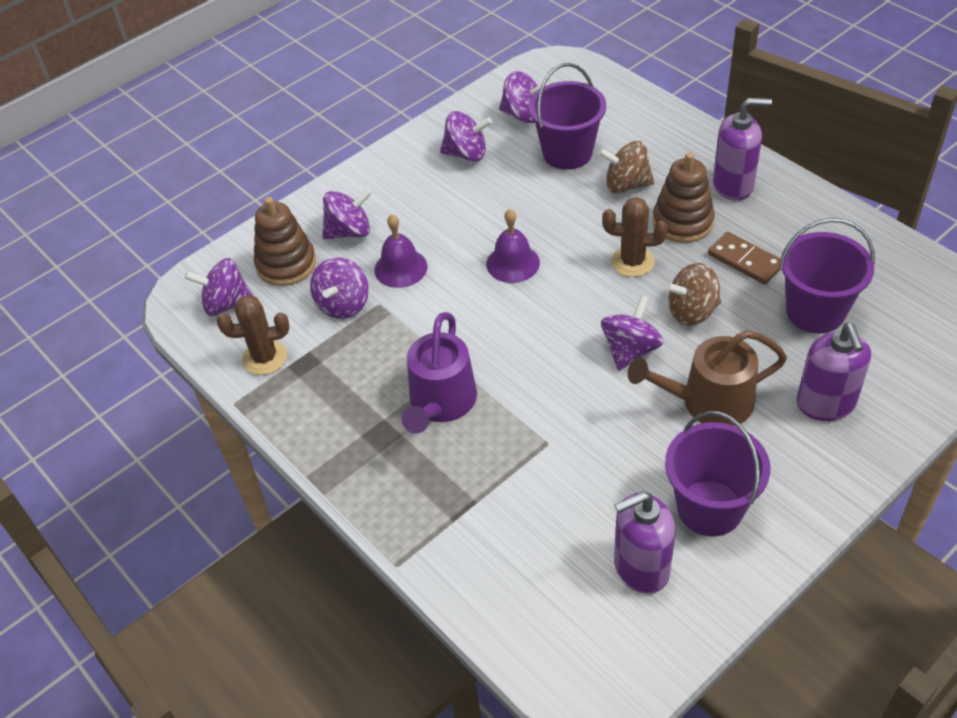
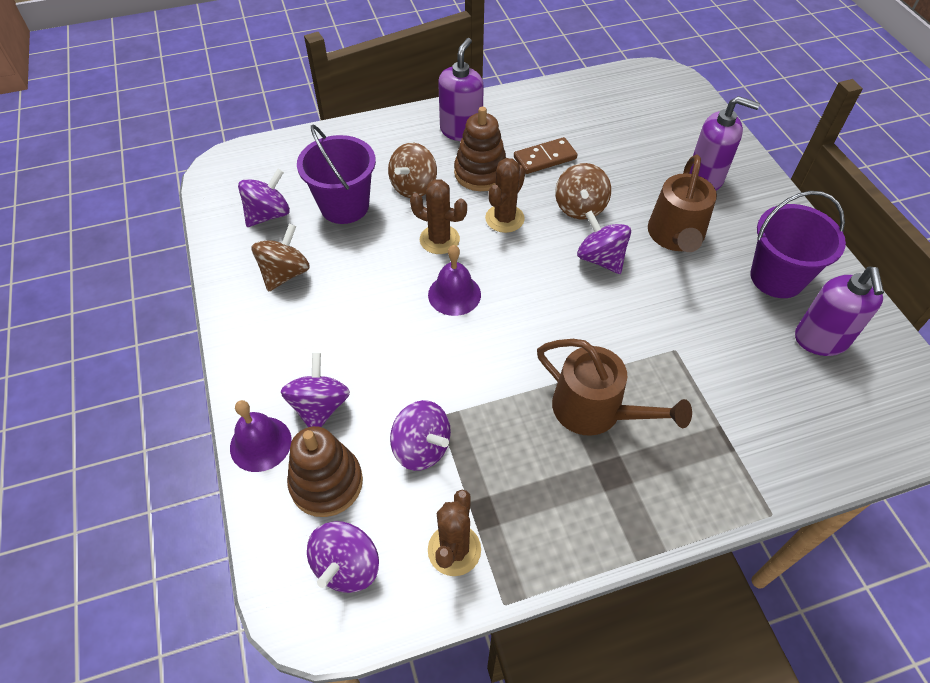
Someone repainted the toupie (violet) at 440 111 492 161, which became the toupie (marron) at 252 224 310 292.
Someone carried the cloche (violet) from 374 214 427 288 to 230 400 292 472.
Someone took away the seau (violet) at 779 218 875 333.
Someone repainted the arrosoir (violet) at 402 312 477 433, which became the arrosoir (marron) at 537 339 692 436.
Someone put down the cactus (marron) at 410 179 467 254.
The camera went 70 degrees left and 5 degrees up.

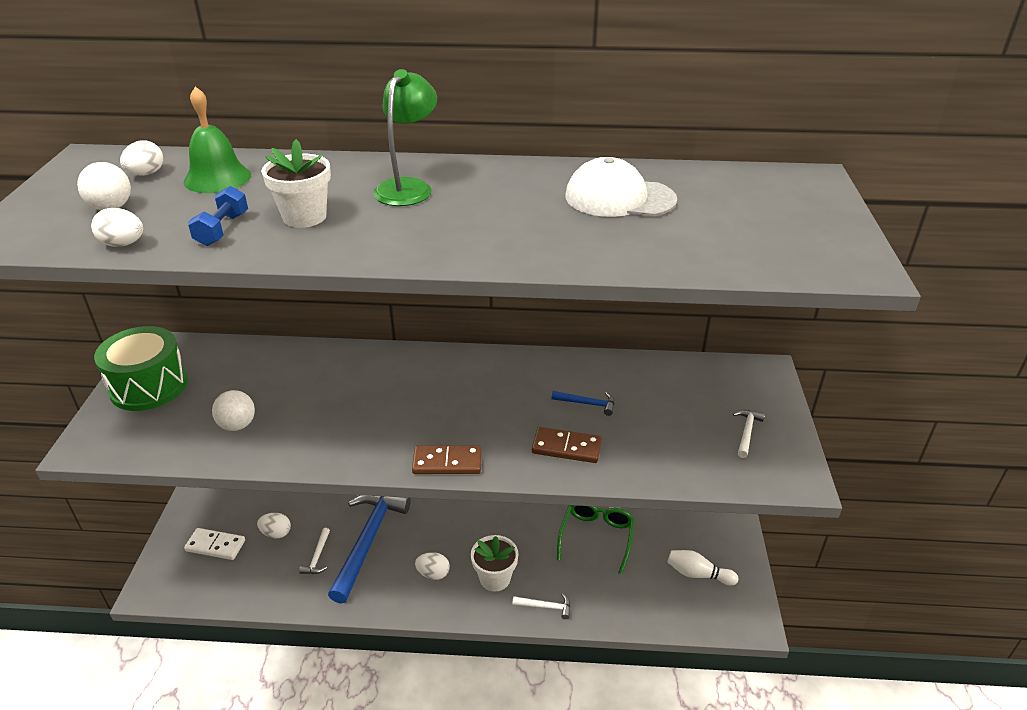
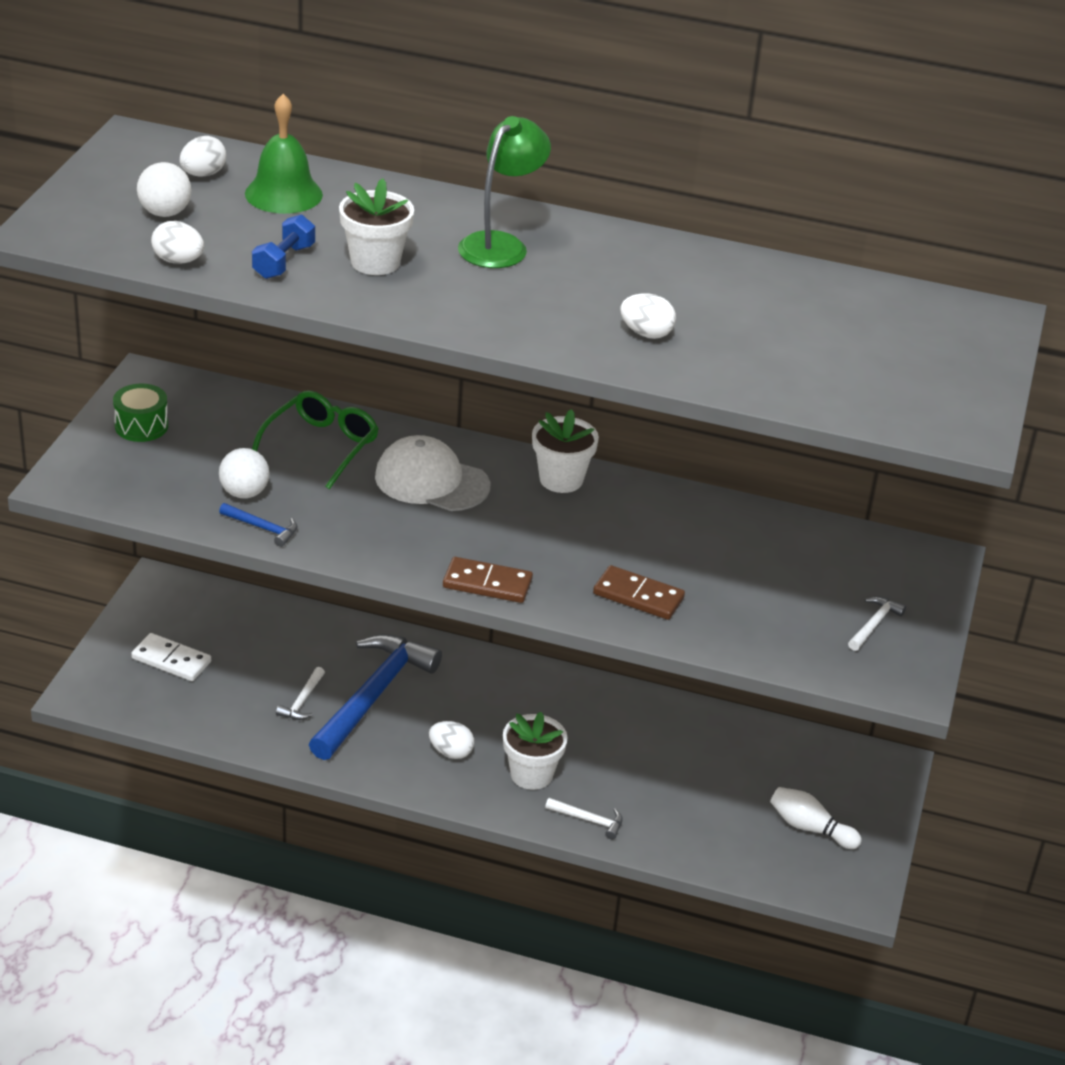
Someone carried the casquette (blanc) from 566 157 677 217 to 375 435 490 511.
Someone scaled the tambour (vert) at 94 326 188 411 by 0.56.
Someone carried the marteau (bleu) from 552 391 615 416 to 219 503 297 547.
Someone carried the lunettes (vert) from 557 505 635 575 to 252 390 379 489.
Someone carried the œuf (blanc) from 257 513 291 538 to 620 293 676 339.
Someone put down the pot de fleurs (blanc) at 532 409 599 493.
The camera went 10 degrees right and 0 degrees up.

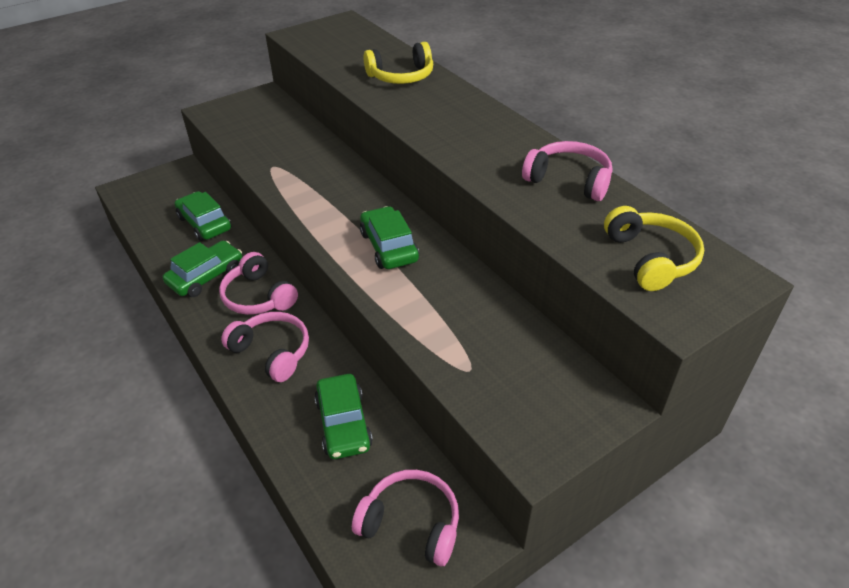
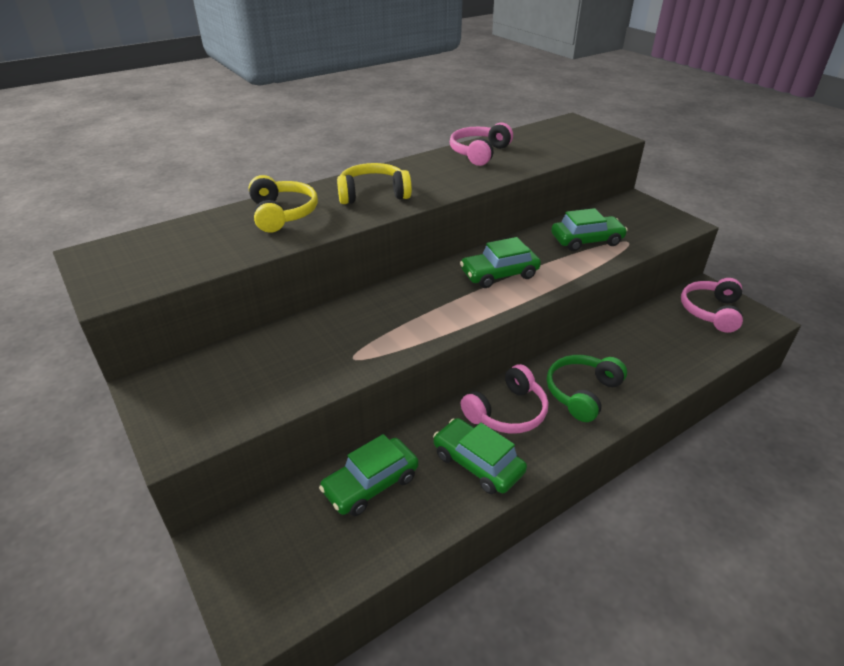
Someone carried the casque audio (jaune) from 604 206 704 291 to 337 163 412 204.
Someone repainted the casque audio (rose) at 221 312 309 382, which became the casque audio (vert) at 547 355 627 422.
Someone carried the voiture (vert) from 314 374 373 459 to 551 208 628 251.
The camera went 90 degrees left and 5 degrees down.

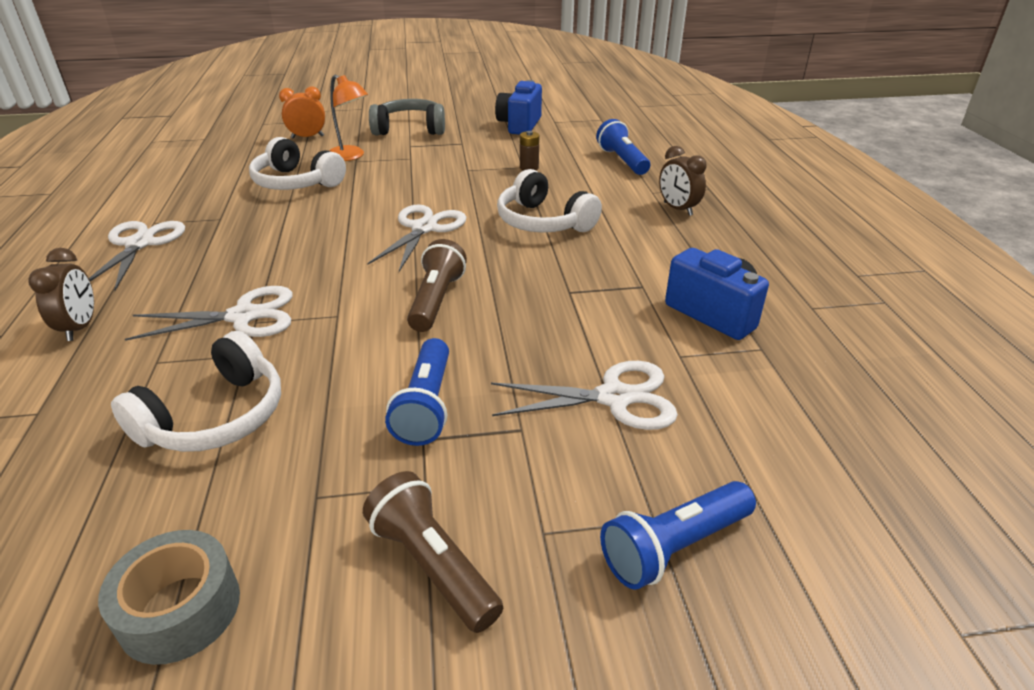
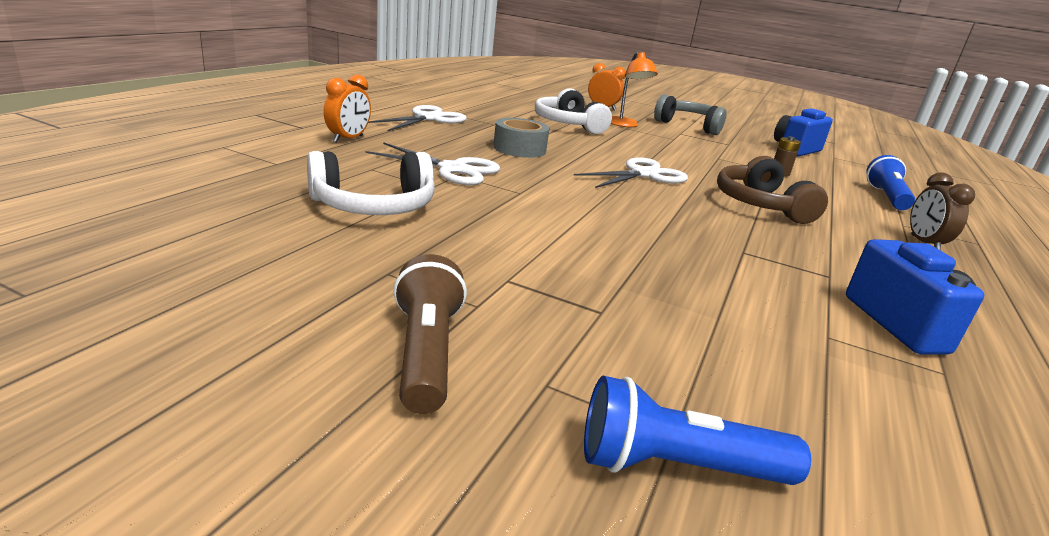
Someone repainted the casque audio (blanc) at 497 169 602 233, which became the casque audio (marron) at 717 156 828 224.
Someone took away the lampe de poche (marron) at 407 239 467 332.
Someone repainted the réveil (marron) at 28 248 94 341, which became the réveil (orange) at 324 75 371 143.
Someone took away the lampe de poche (bleu) at 385 338 449 446.
Someone took away the ciseaux (blanc) at 491 361 678 430.
Someone carried the ruban adhésif (gris) from 98 530 240 665 to 493 118 550 158.
The camera went 30 degrees right and 10 degrees down.

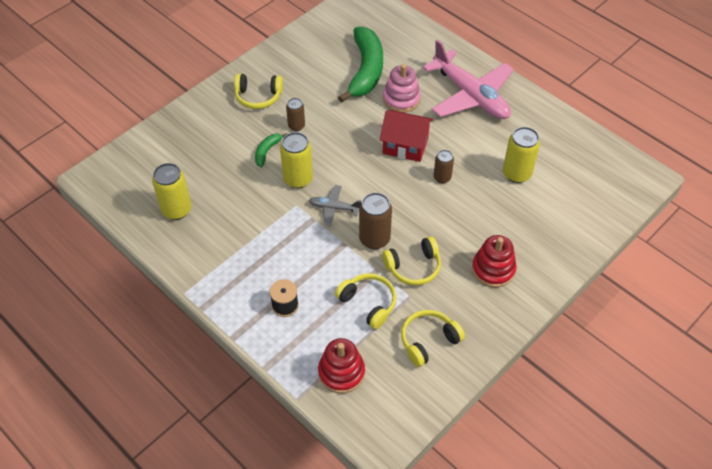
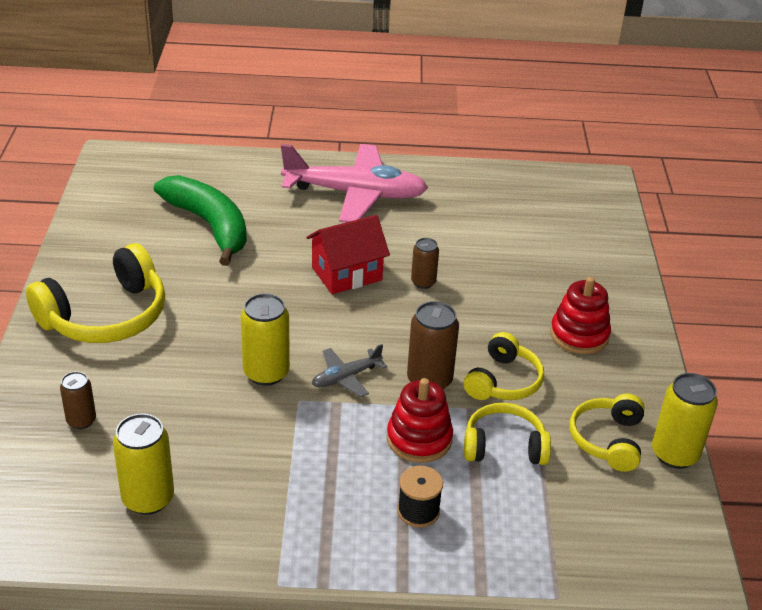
Someone took away the jouet à empiler (rose) at 383 64 421 112.
Someone scaled the casque audio (jaune) at 234 74 283 109 by 1.65.
Someone carried the canette (marron) from 286 98 305 131 to 60 371 96 429.
Someone carried the canette (jaune) from 503 127 540 183 to 652 373 718 469.
Someone took away the banane (vert) at 255 133 287 167.
Someone carried the jouet à empiler (rouge) from 318 338 365 393 to 387 378 453 463.
The camera went 45 degrees left and 15 degrees down.

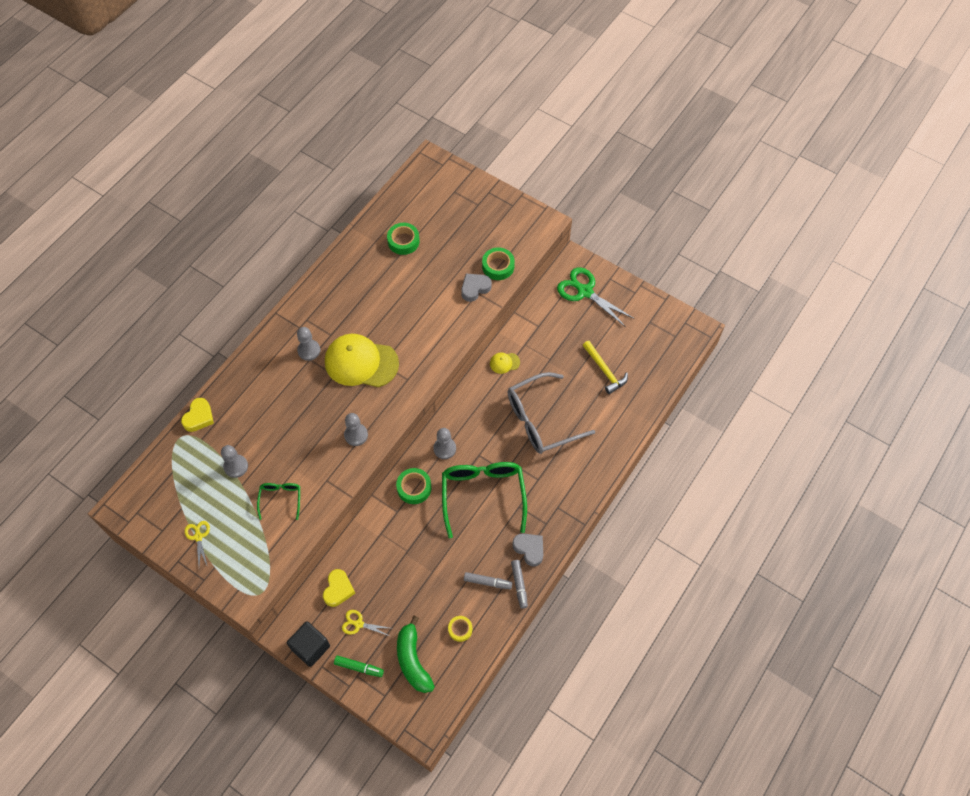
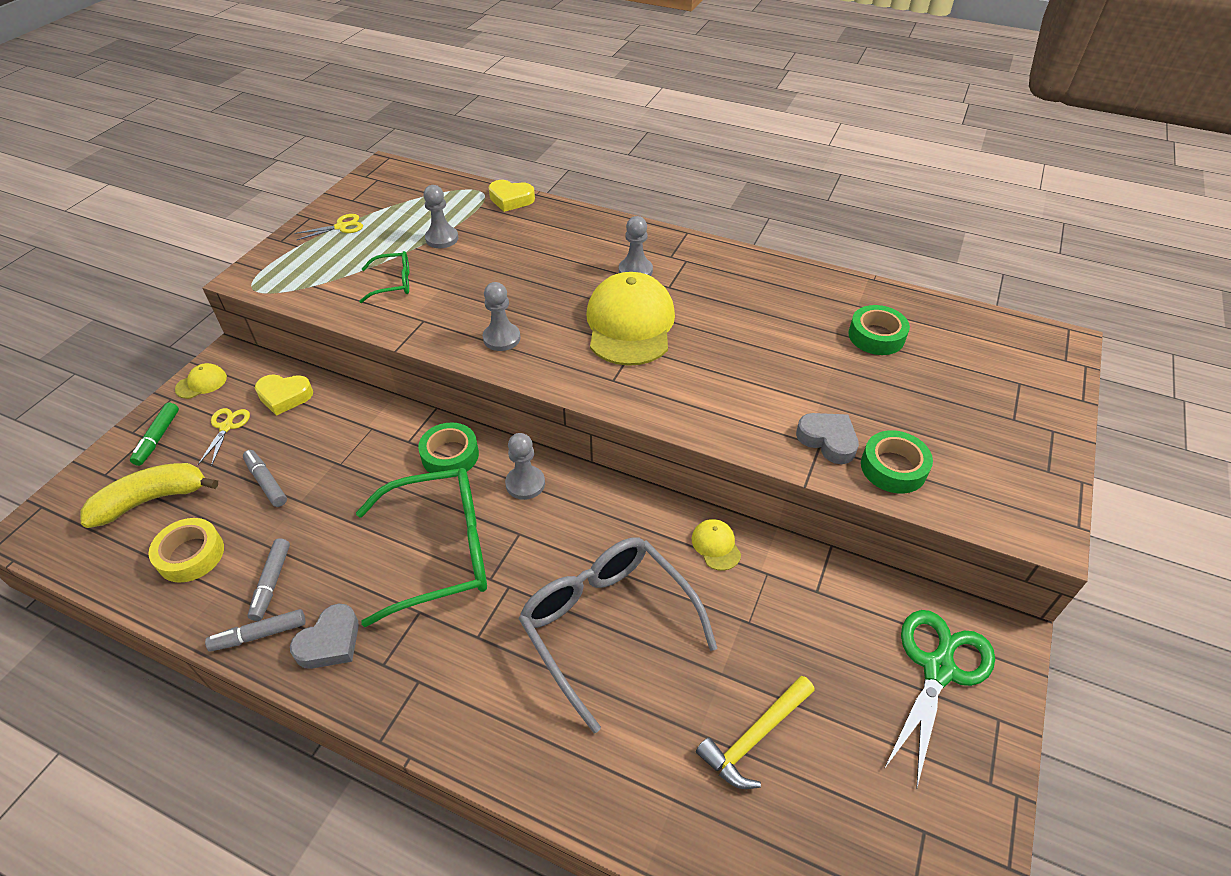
Someone repainted the banane (vert) at 397 616 435 693, which became the banane (jaune) at 80 463 218 528.
Someone scaled the ruban adhésif (jaune) at 448 616 472 642 by 1.52.
Someone swapped the cube (noir) at 287 621 330 667 for the casquette (jaune) at 175 363 227 399.
Someone put down the feutre (gris) at 243 450 287 507.
The camera went 80 degrees right and 15 degrees down.

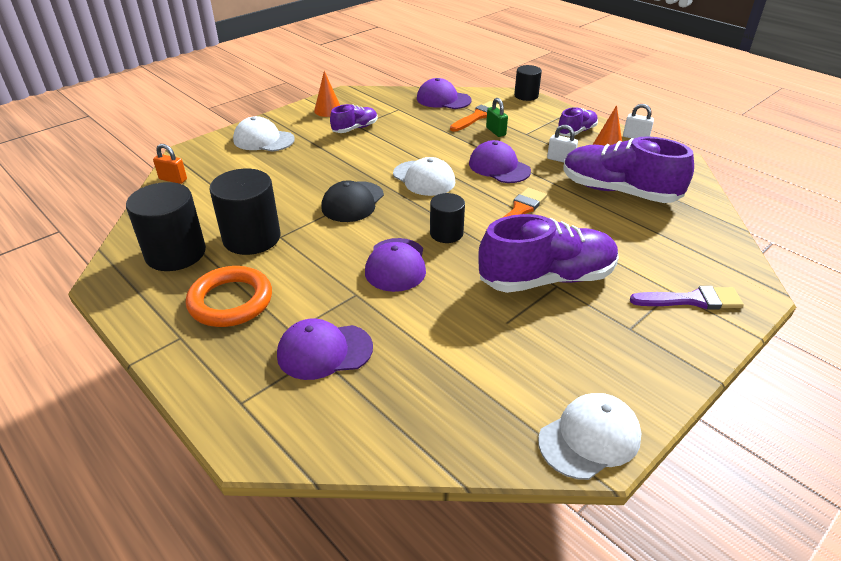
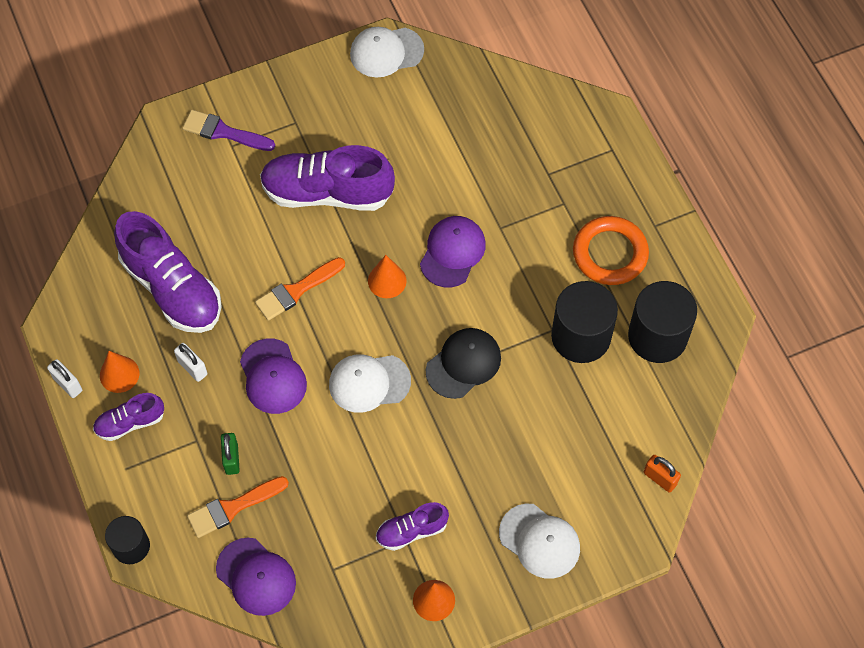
Someone rotated the casquette (blanc) at 393 157 456 196 by 75 degrees counterclockwise.
Someone swapped the cylindre (noir) at 430 193 465 243 for the cône (orange) at 368 255 407 298.
Someone took away the casquette (violet) at 277 318 373 380.
The camera went 160 degrees left and 25 degrees up.

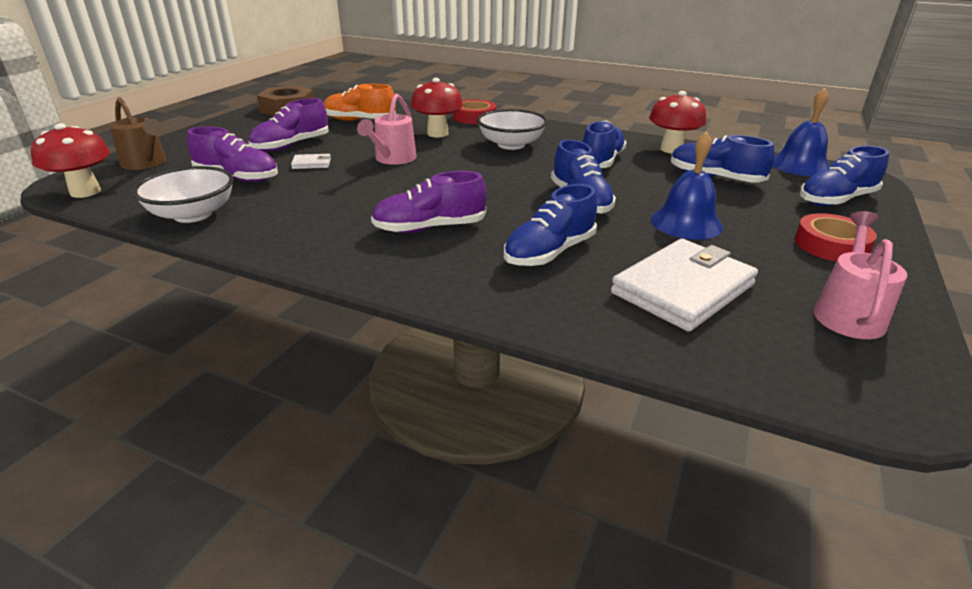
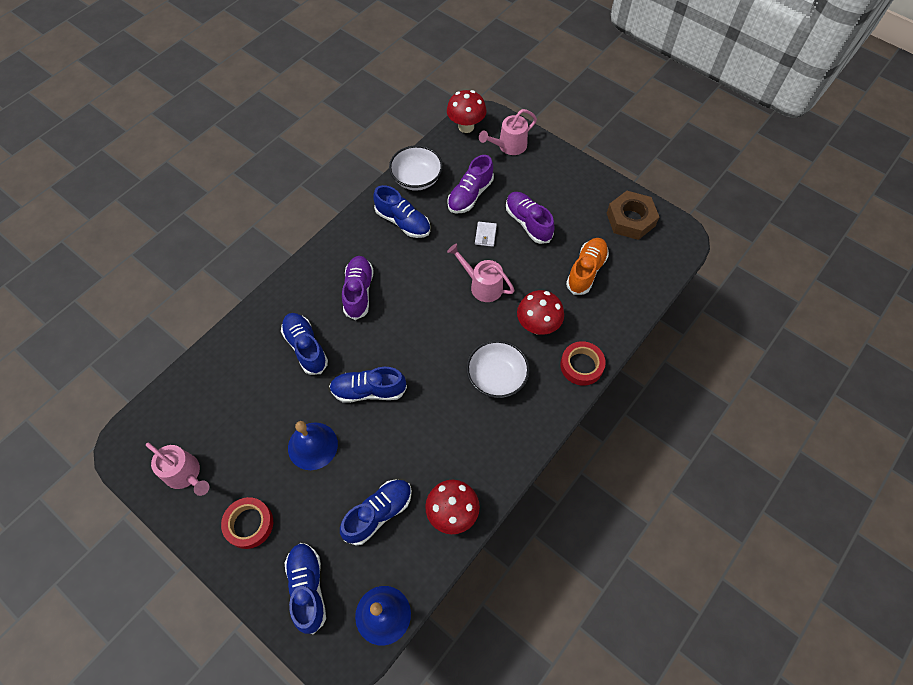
Someone repainted the arrosoir (marron) at 110 97 167 170, which became the arrosoir (rose) at 479 109 537 155.
Someone carried the chaussure (bleu) from 583 120 627 168 to 373 185 430 238.
Someone took away the portefeuille (blanc) at 611 239 758 332.
The camera went 105 degrees right and 30 degrees up.

